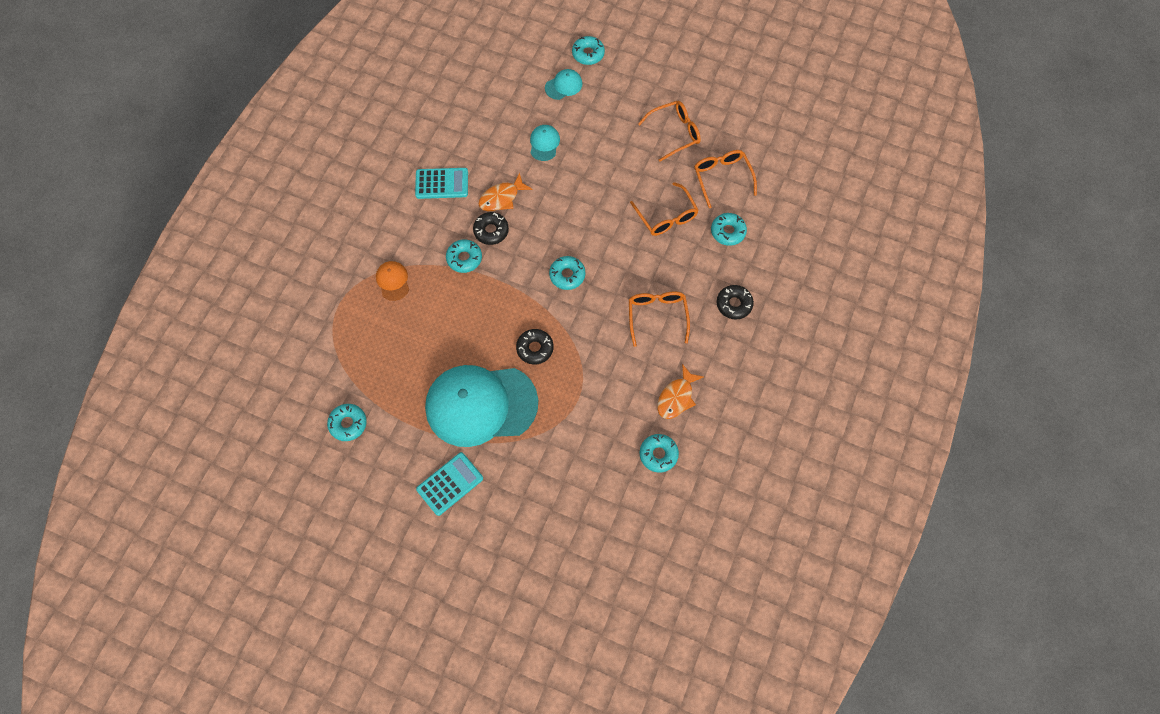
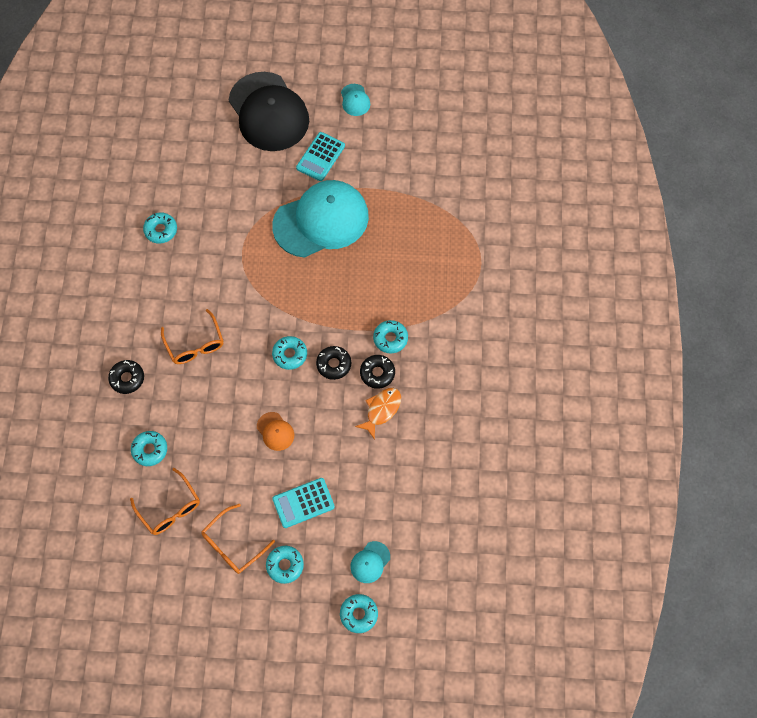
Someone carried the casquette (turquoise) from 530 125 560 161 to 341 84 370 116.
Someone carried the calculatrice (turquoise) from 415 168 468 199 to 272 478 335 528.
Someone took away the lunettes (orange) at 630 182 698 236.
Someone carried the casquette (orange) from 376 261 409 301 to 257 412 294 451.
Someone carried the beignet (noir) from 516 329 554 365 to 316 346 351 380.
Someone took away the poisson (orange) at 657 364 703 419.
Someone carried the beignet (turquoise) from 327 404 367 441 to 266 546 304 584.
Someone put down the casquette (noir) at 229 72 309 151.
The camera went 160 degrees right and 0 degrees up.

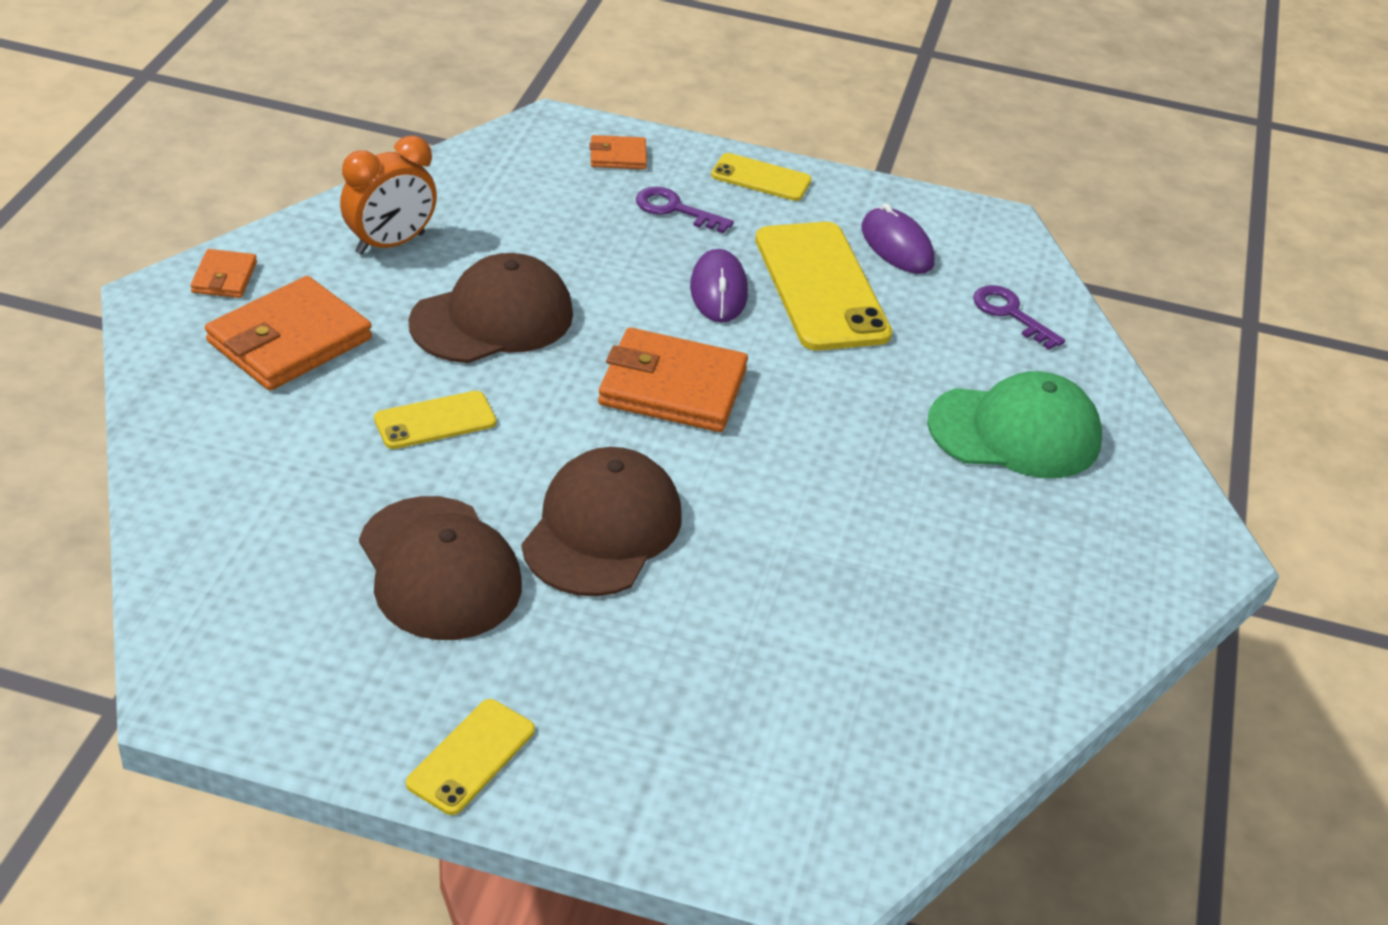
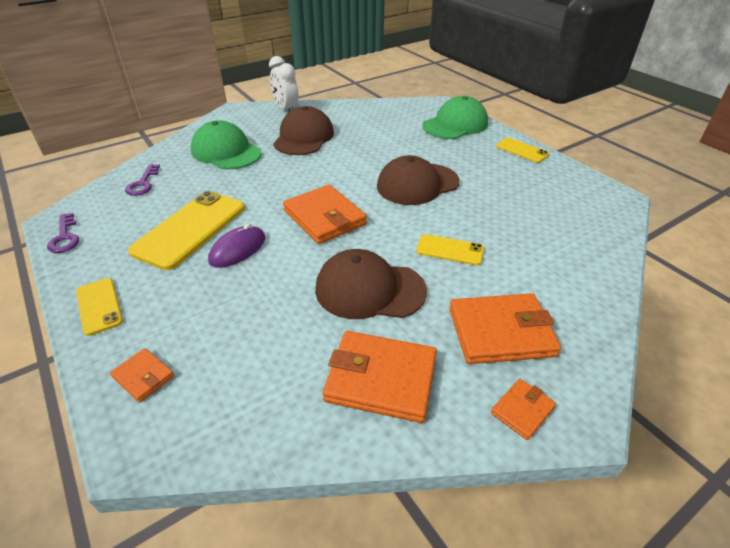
Someone swapped the réveil (orange) at 340 136 437 255 for the portefeuille (orange) at 323 331 437 423.
Someone carried the clé (violet) from 636 187 734 233 to 47 213 79 253.
Someone took away the souris (violet) at 861 203 935 274.
Someone carried the casquette (marron) from 359 496 522 640 to 273 106 334 155.
Someone rotated the téléphone (jaune) at 406 699 535 815 by 60 degrees clockwise.
Someone put down the réveil (blanc) at 269 56 299 111.
Someone put down the casquette (vert) at 422 96 488 139.
The camera went 135 degrees left and 0 degrees up.

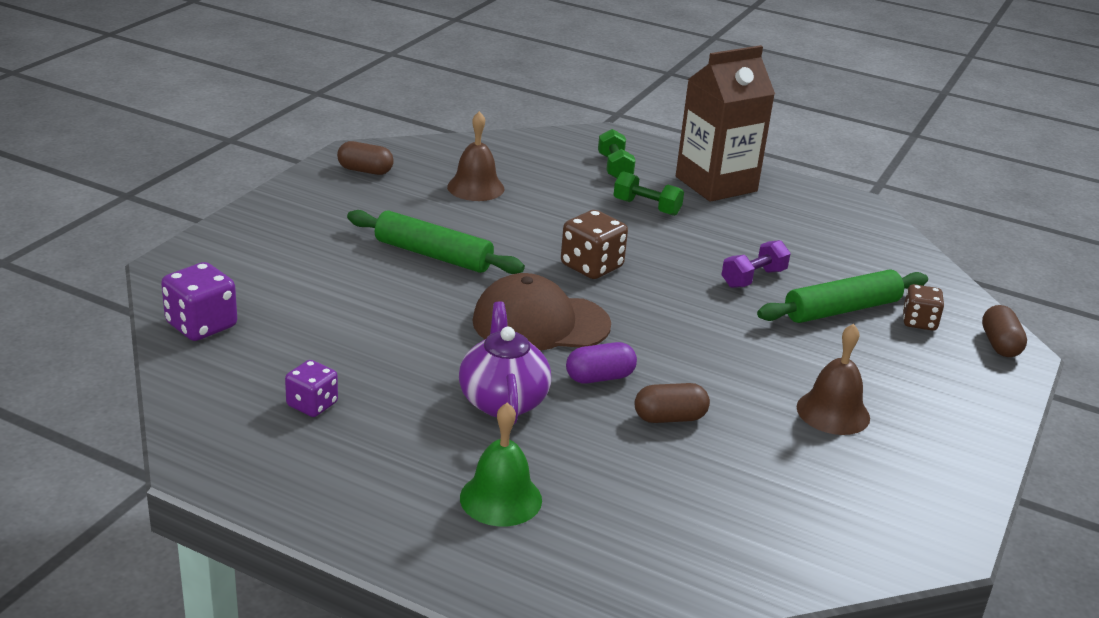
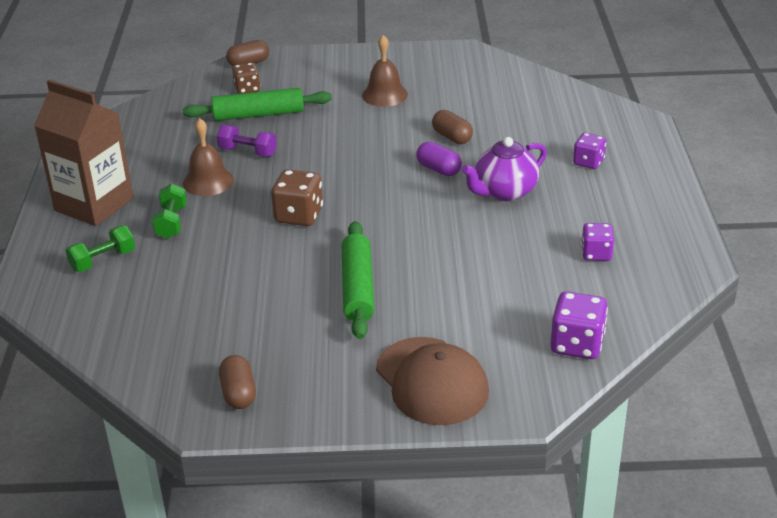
Someone carried the cloche (marron) from 447 111 504 201 to 183 118 234 196.
Someone rotated the rouleau à pâtisserie (vert) at 757 269 928 323 by 45 degrees counterclockwise.
Someone carried the casquette (marron) from 472 273 611 351 to 376 337 489 425.
Someone swapped the cloche (vert) at 460 403 542 526 for the dé (violet) at 573 133 606 169.
The camera went 115 degrees left and 5 degrees up.

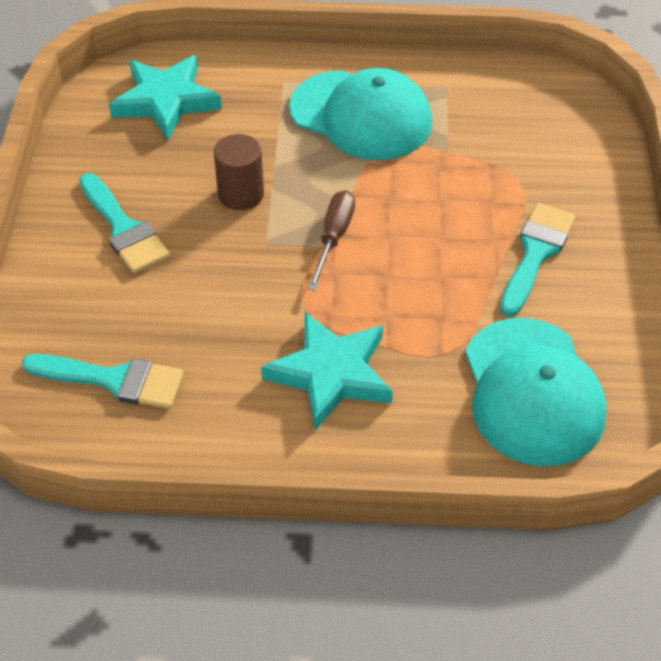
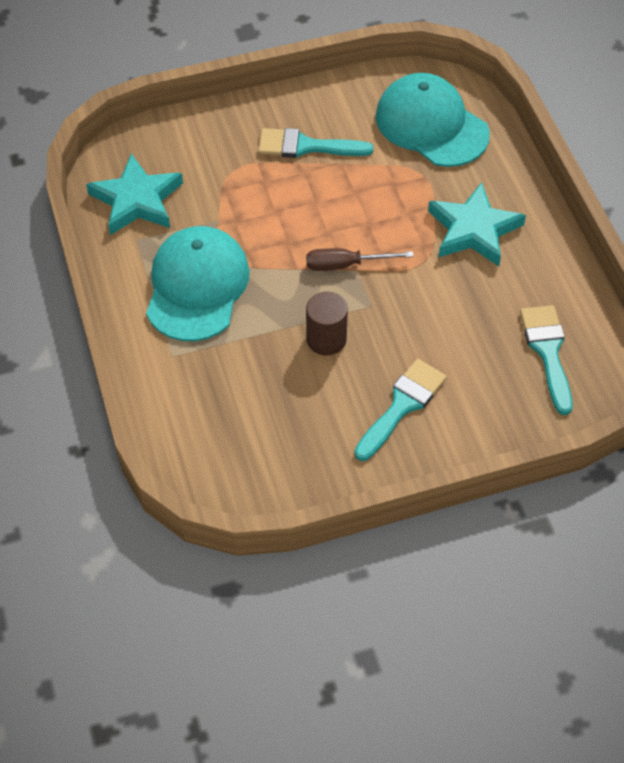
Someone carried the étoile (turquoise) from 109 55 222 140 to 86 153 183 235.
Someone rotated the casquette (turquoise) at 465 318 607 467 by 105 degrees counterclockwise.
The camera went 110 degrees left and 5 degrees up.

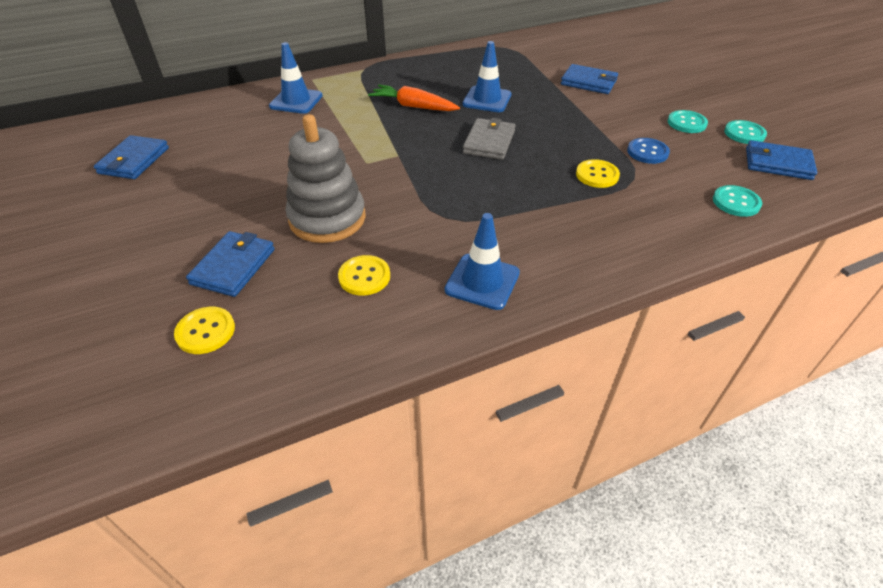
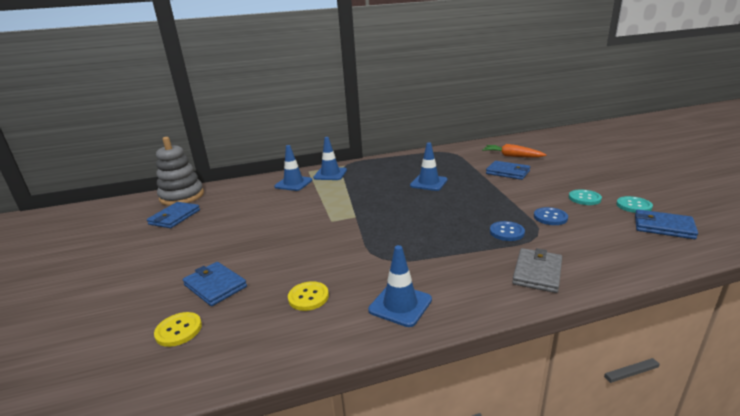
Someone carried the carotte (orange) from 368 84 460 111 to 482 144 547 157.
Someone carried the jouet à empiler (gris) from 286 114 366 243 to 156 137 204 206.
Someone carried the portefeuille (gris) from 463 118 515 160 to 512 248 562 293.
Someone repainted the bouton (jaune) at 576 159 620 188, which became the bouton (bleu) at 490 221 525 241.
Someone took away the bouton (turquoise) at 713 185 762 217.
Someone rotated the portefeuille (bleu) at 186 231 275 297 by 75 degrees counterclockwise.
Someone put down the cône de chantier (bleu) at 313 137 347 180.
The camera went 10 degrees right and 20 degrees down.

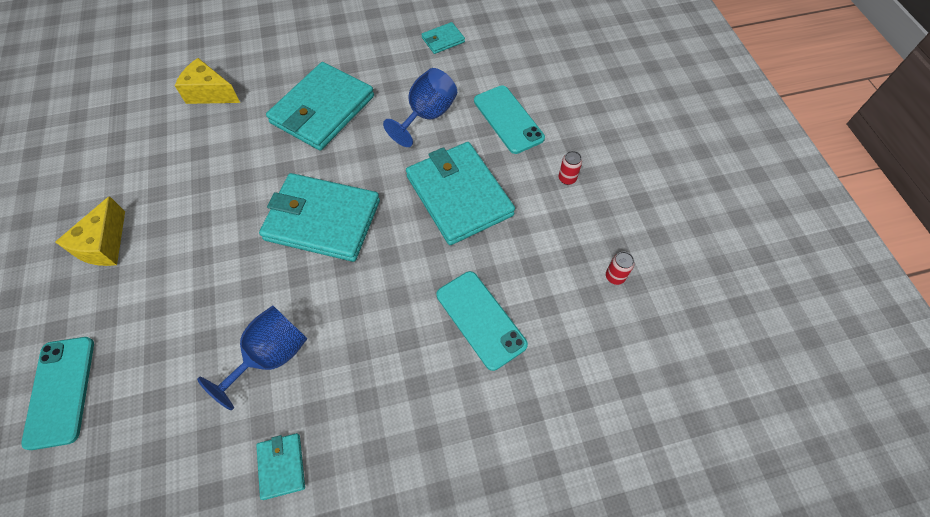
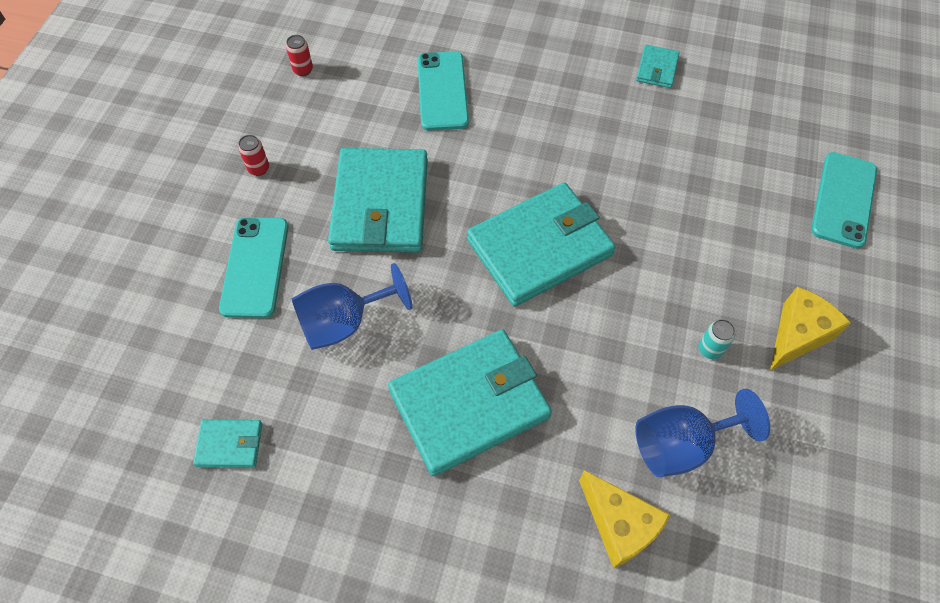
Someone rotated the portefeuille (turquoise) at 259 173 380 262 by 75 degrees counterclockwise.
Someone carried the verre à pied (bleu) from 197 305 307 410 to 635 389 770 477.
Someone put down the canette (turquoise) at 699 319 735 359.
The camera went 150 degrees left and 0 degrees up.

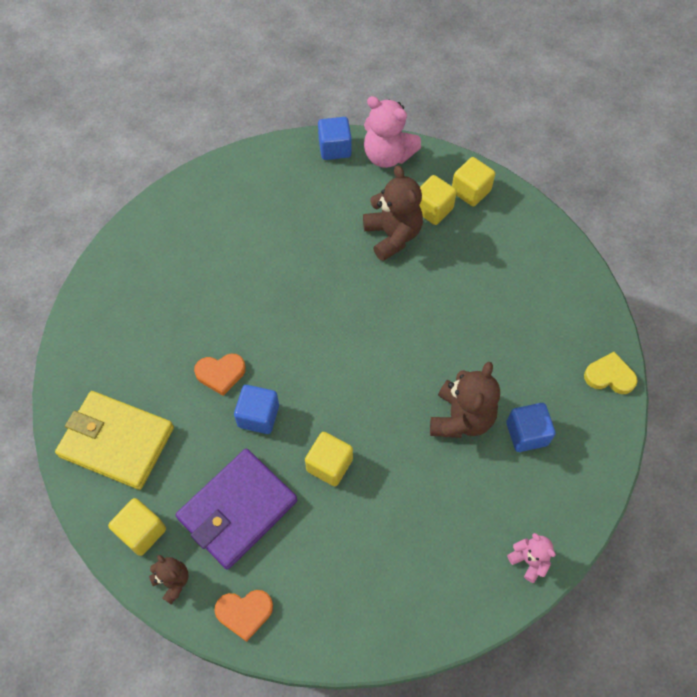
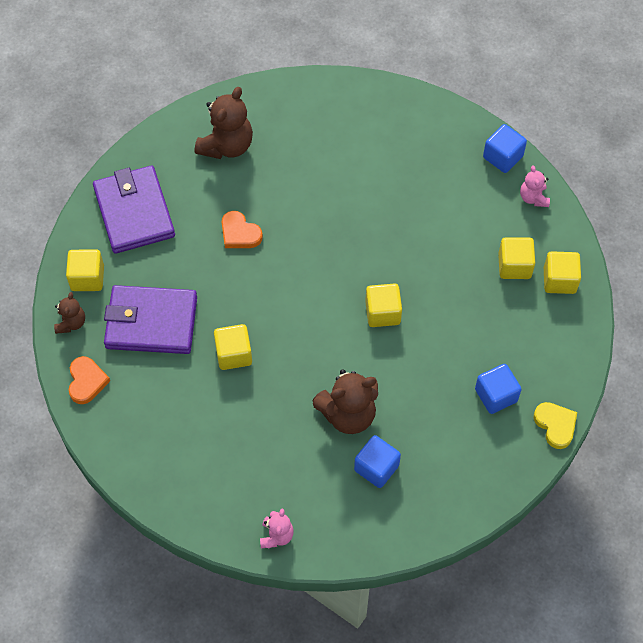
Someone scaled the ours en peluche (rose) at 364 96 421 168 by 0.54.
Someone carried the ours en peluche (marron) from 363 165 423 261 to 195 87 253 159.
Someone carried the cœur (jaune) from 584 352 638 394 to 534 402 577 449.
Someone carried the cube (bleu) from 234 385 279 434 to 475 364 522 414.
Someone repainted the portefeuille (jaune) at 55 391 174 490, which became the portefeuille (violet) at 93 166 175 254.
Someone rotated the cœur (orange) at 214 590 273 642 by 135 degrees counterclockwise.
Someone put down the cube (jaune) at 365 283 402 327.
The camera went 50 degrees right and 0 degrees up.

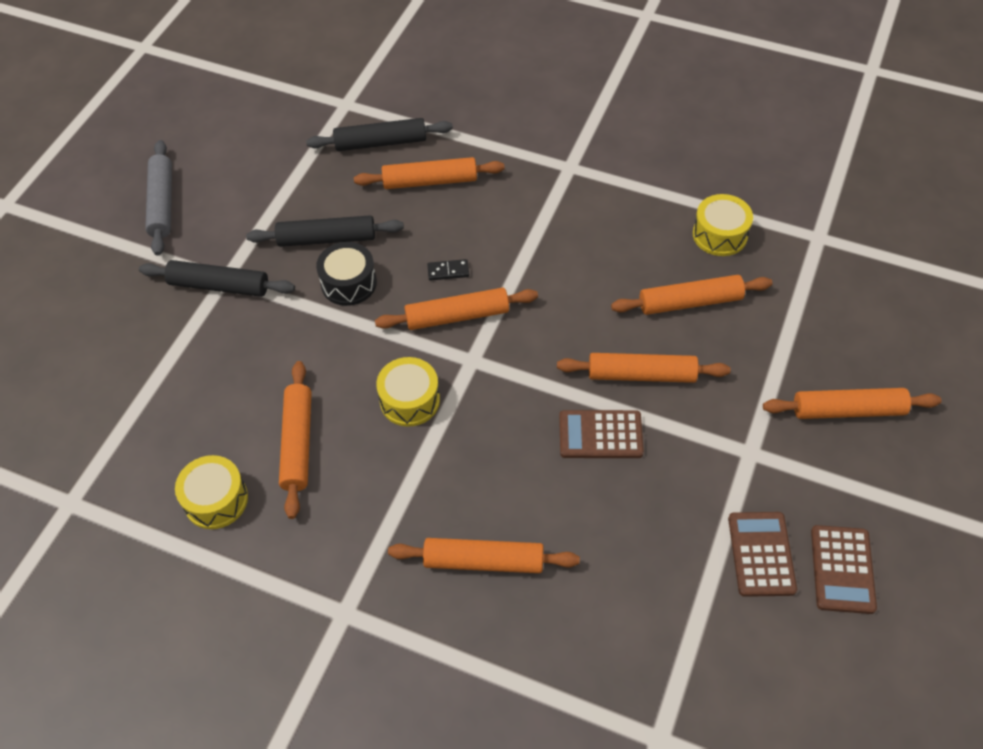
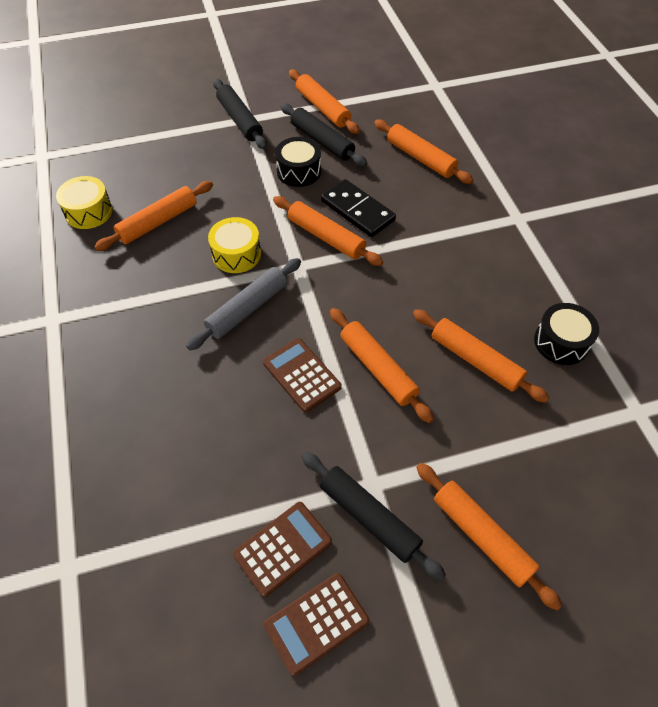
Someone carried the rouleau à pâtisserie (noir) from 306 118 453 151 to 302 452 446 581.
Someone carried the rouleau à pâtisserie (gris) from 145 140 172 256 to 186 258 301 350.
Someone repainted the tambour (jaune) at 693 194 753 256, which became the tambour (noir) at 534 303 599 365.
Someone scaled the domino (noir) at 427 259 469 281 by 2.12.
Someone carried the rouleau à pâtisserie (orange) from 388 538 580 573 to 289 69 360 134.
The camera went 50 degrees right and 0 degrees up.

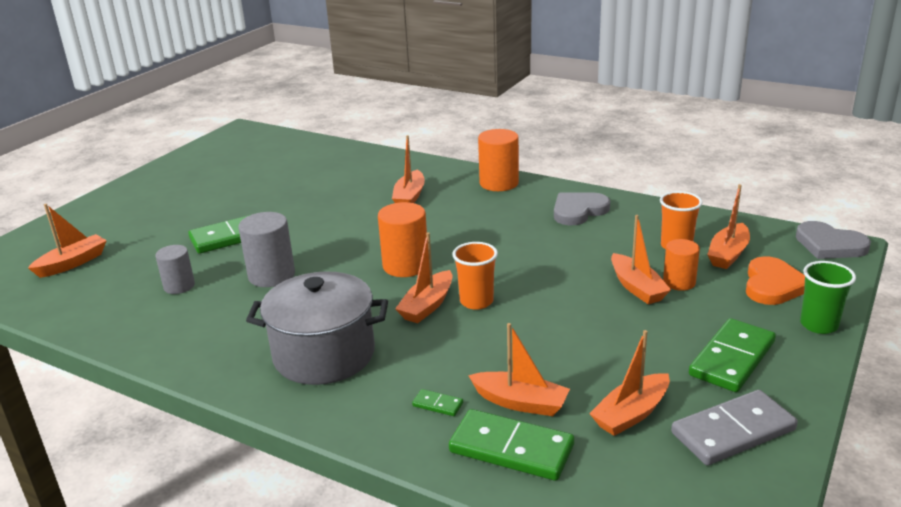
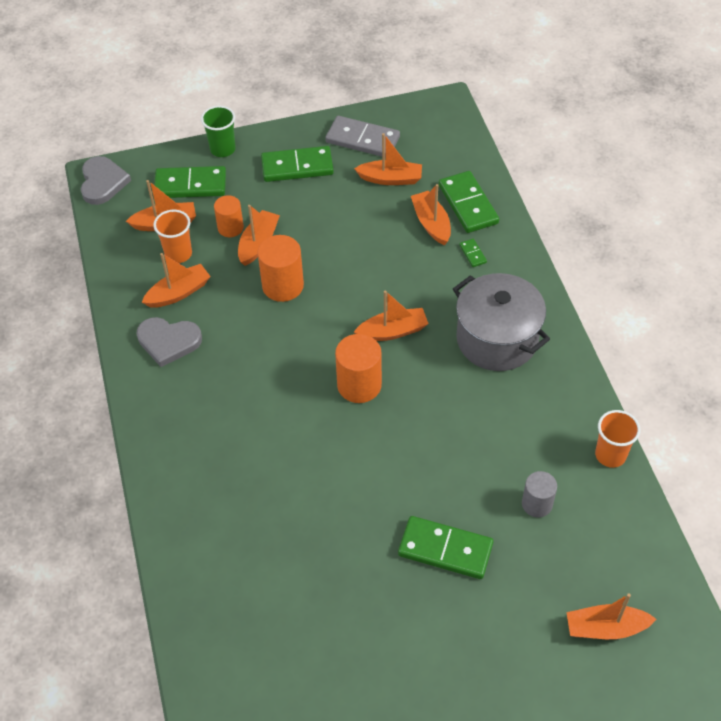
Someone carried the cylindre (orange) from 478 129 519 191 to 258 235 304 302.
Someone carried the bateau (orange) from 392 135 425 203 to 142 253 211 308.
Someone took away the cylindre (gris) at 238 212 295 287.
Someone carried the gobelet (orange) from 453 242 498 310 to 595 410 640 468.
Someone swapped the cœur (orange) at 746 256 805 305 for the domino (vert) at 154 166 226 198.
The camera went 135 degrees left and 25 degrees up.

